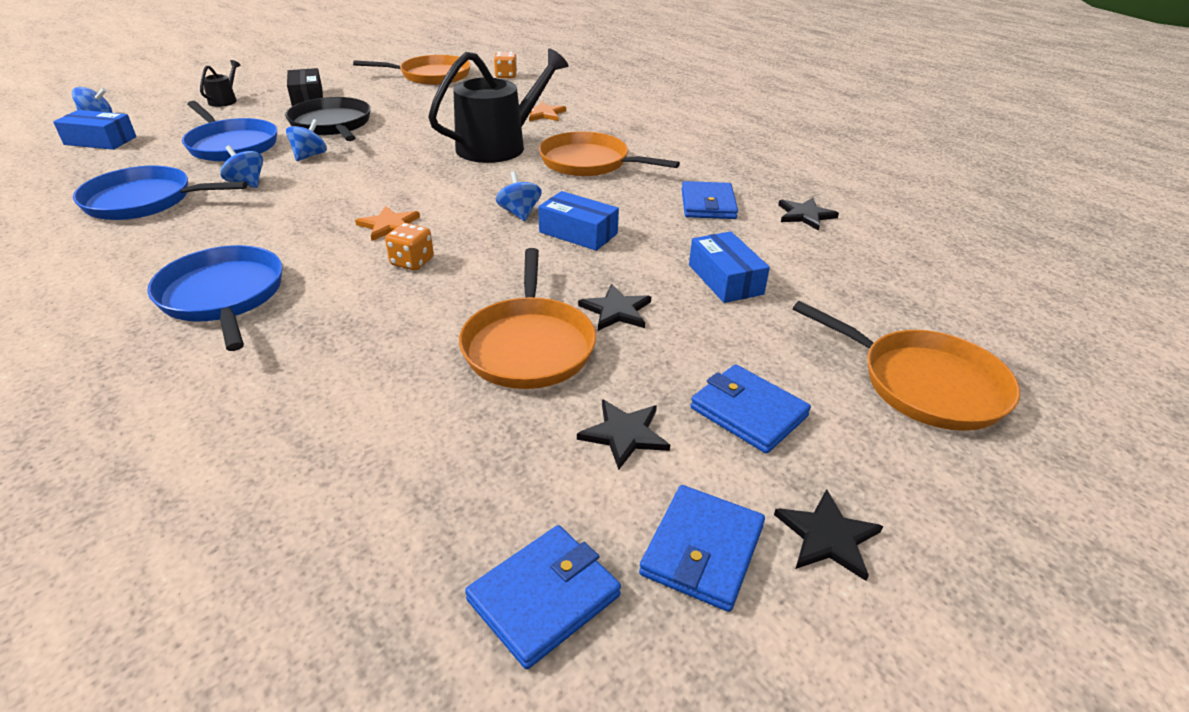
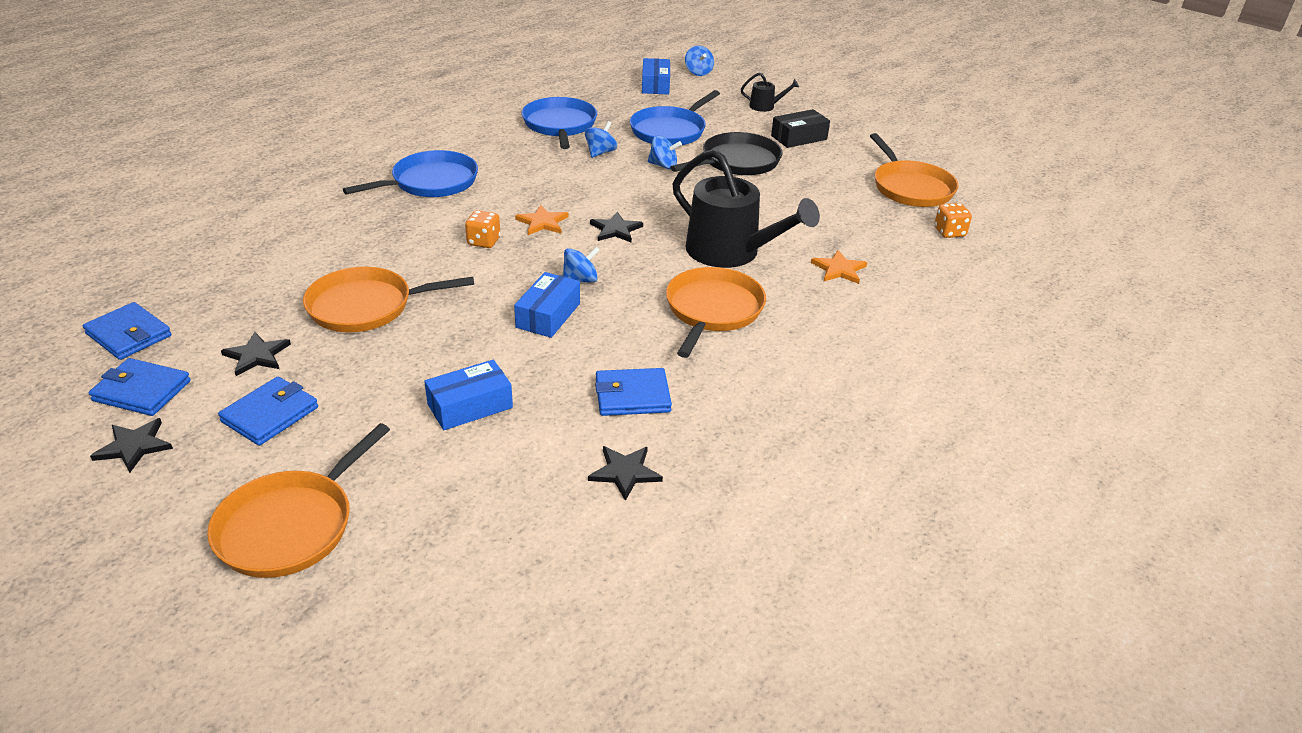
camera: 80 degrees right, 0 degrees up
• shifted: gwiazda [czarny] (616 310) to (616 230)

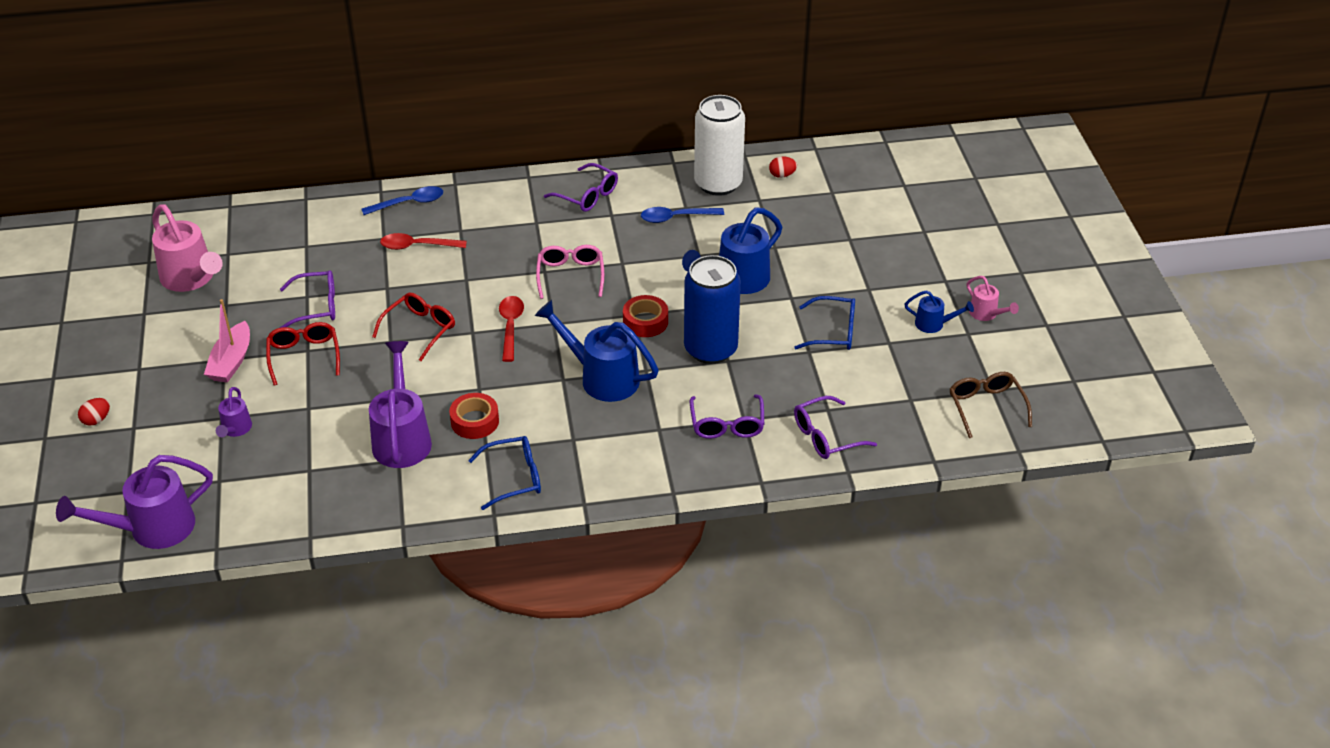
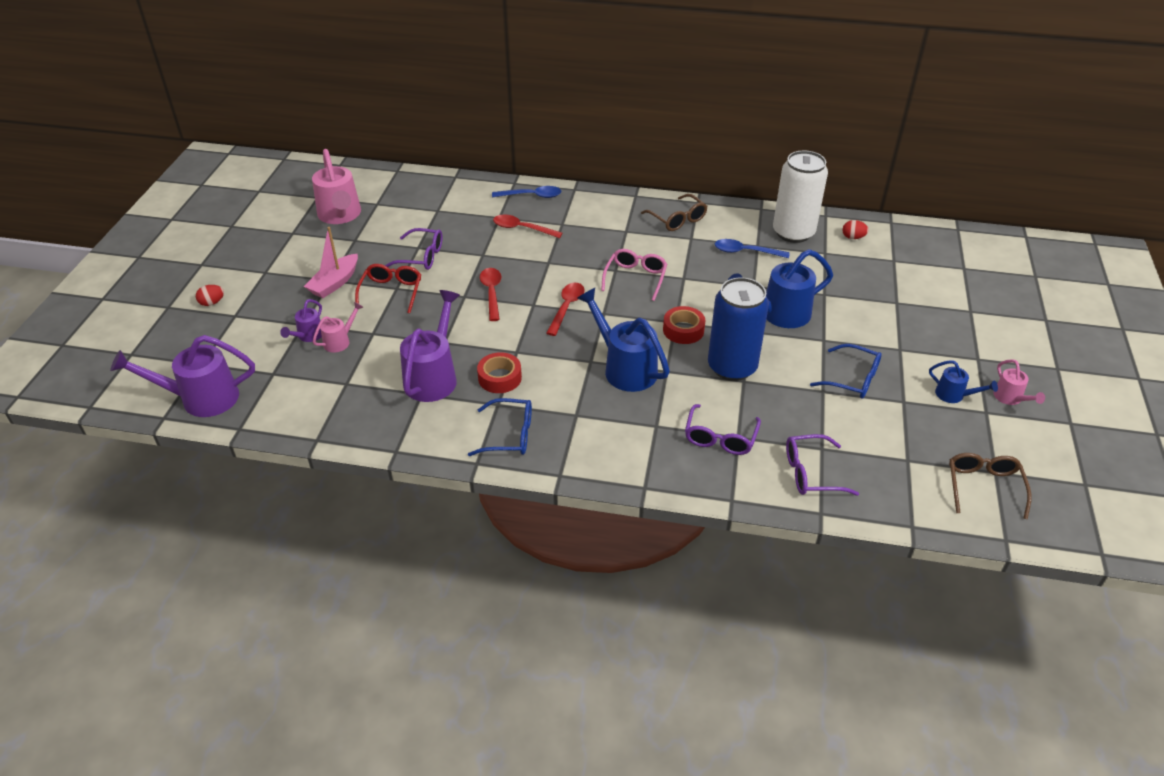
camera: 20 degrees right, 0 degrees up
• repainted: okulary [fioletowy] (587 195) to okulary [brązowy] (677 219)
• swapped: okulary [czerwony] (419 330) to łyżka [czerwony] (491 293)
• new: konewka [różowy] (340 341)

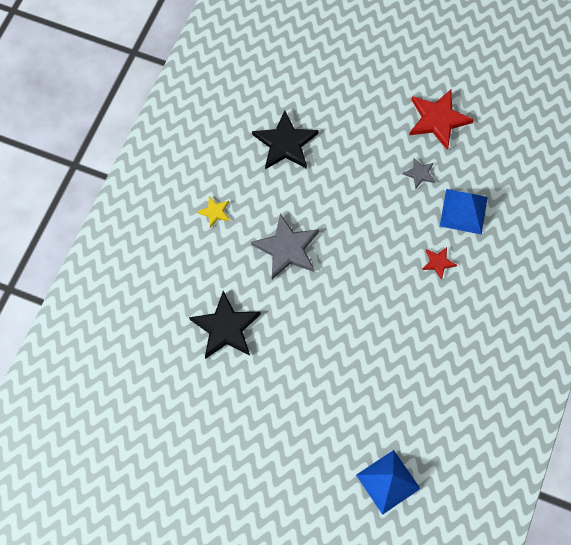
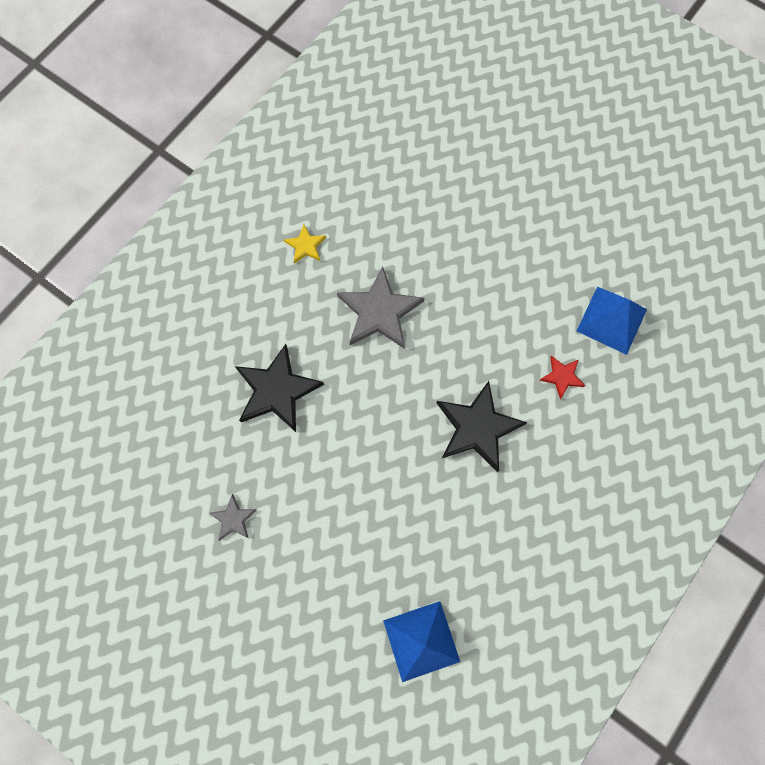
camera: 15 degrees right, 5 degrees up
• gone: gwiazda [czerwony] (438 120)
• shifted: gwiazda [czarny] (285 143) to (477 428)
• shifted: gwiazda [szary] (419 173) to (233 519)

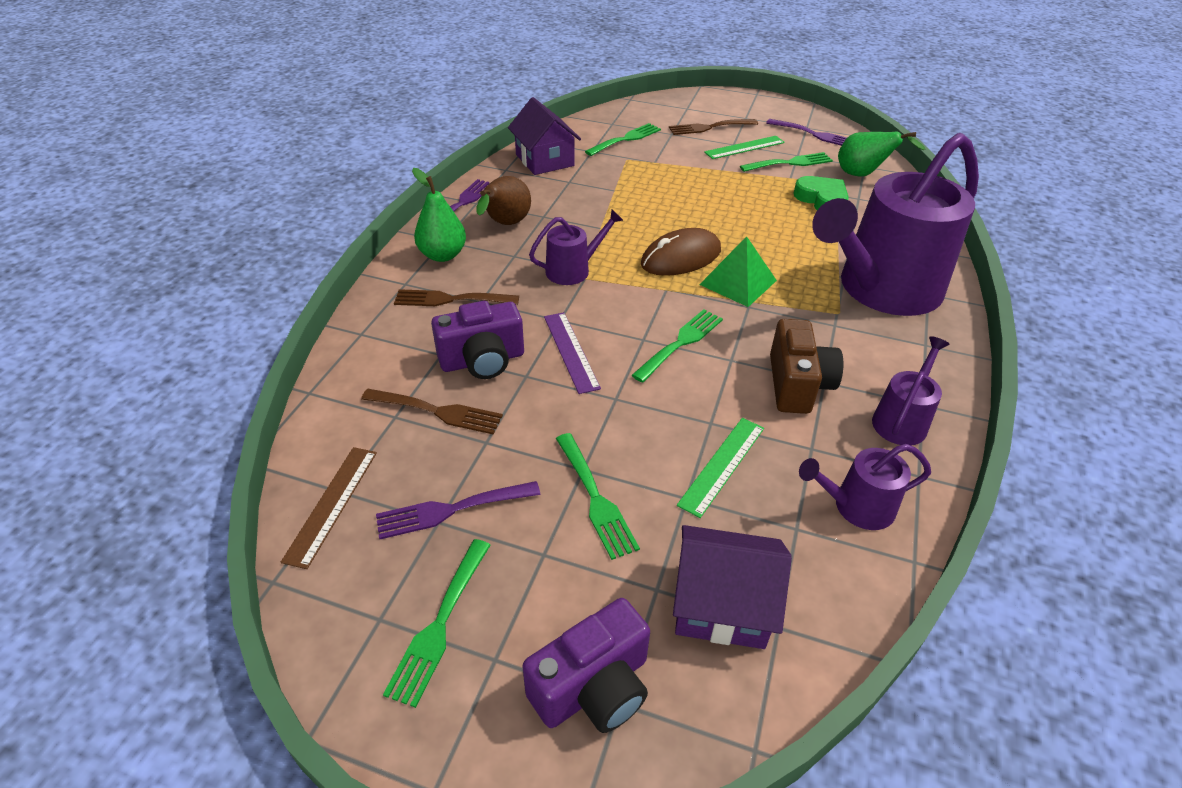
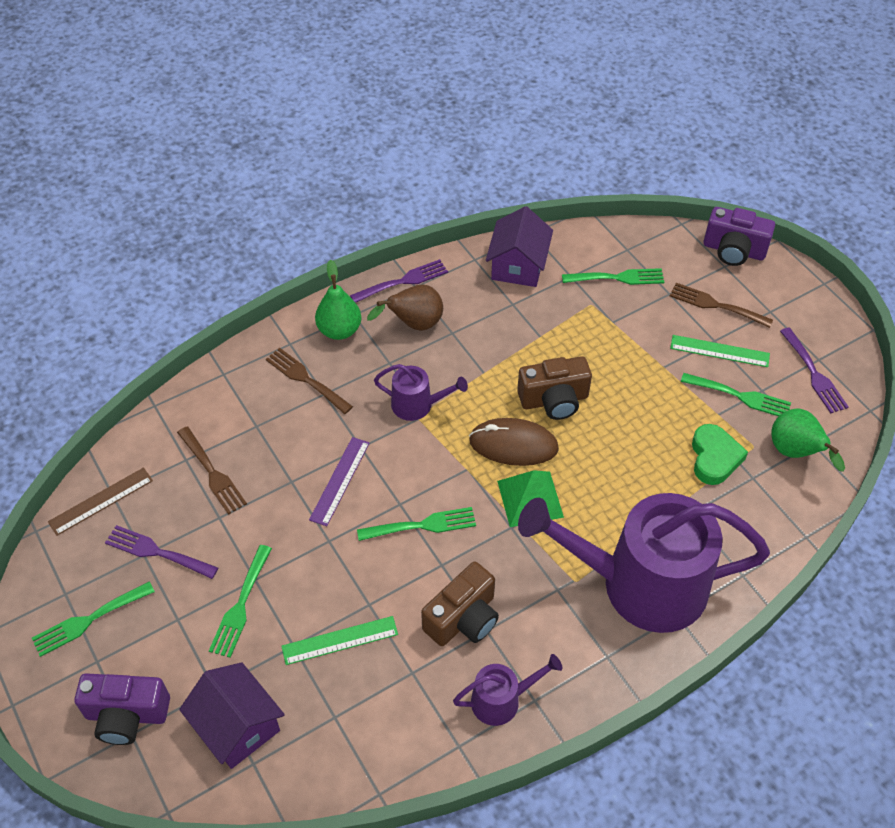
camera: 40 degrees right, 10 degrees up
• shifted: aparat fotograficzny [fioletowy] (482 360) to (733 250)
• gone: konewka [fioletowy] (857 506)
• new: aparat fotograficzny [brązowy] (554 400)

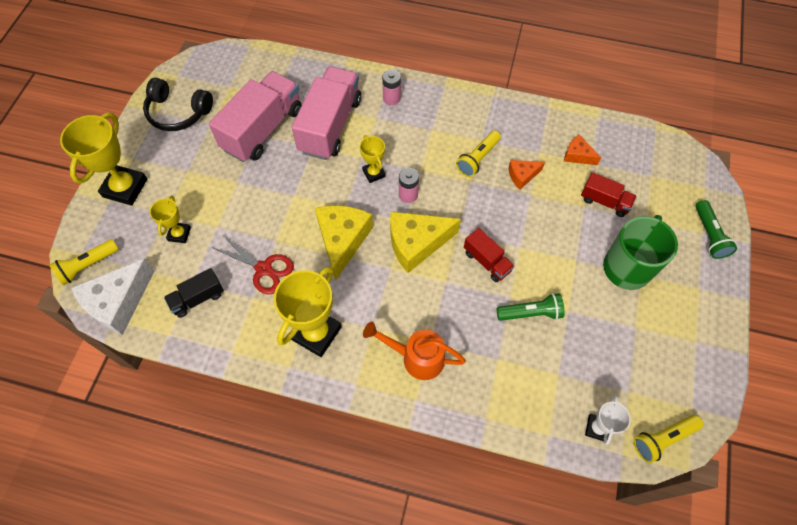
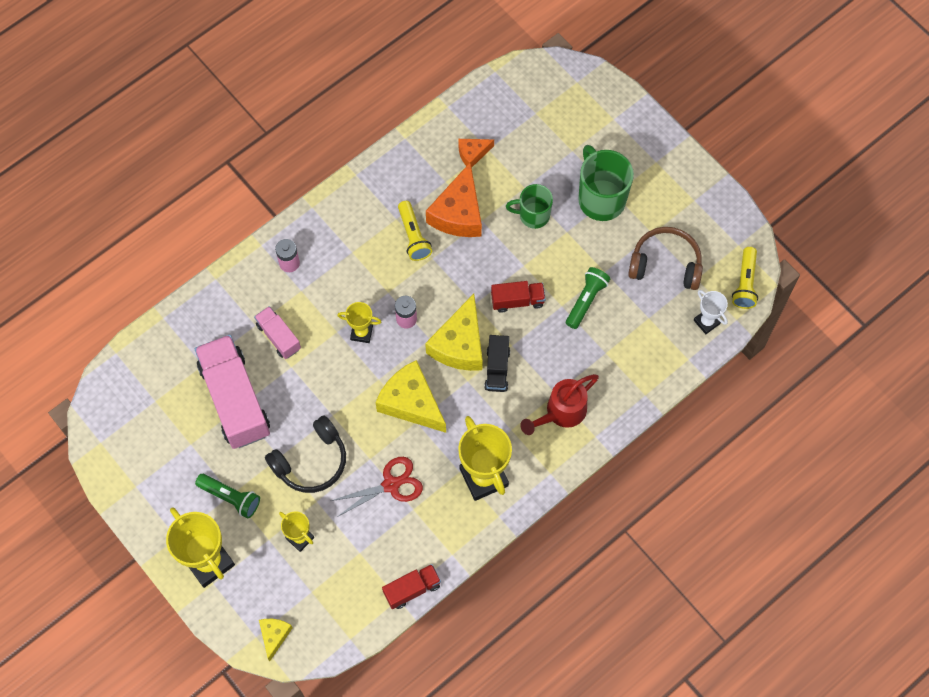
camera: 55 degrees left, 5 degrees up
• scaled: ciężarówka [różowy] (330 126) = (278 337) x0.50
• shifted: słuchawki [czarny] (178 112) to (311 461)
• scaled: ser [pomarańczowy] (522 176) = (458 213) x1.92
• shifted: ciężarówka [czerwony] (604 201) to (412 589)
• shifted: latarka [zielony] (709 235) to (230 497)
• swapped: latarka [żółty] (88 266) to ser [żółty] (274 636)
• gone: ser [biały] (118 302)
• shifted: ciężarówka [czarny] (198 298) to (497 369)
• repainted: konewka [pomarańczowy] (417 358) to konewka [czerwony] (561 412)
• new: kubek [zielony] (533 215)
• new: słuchawki [brązowy] (665 264)

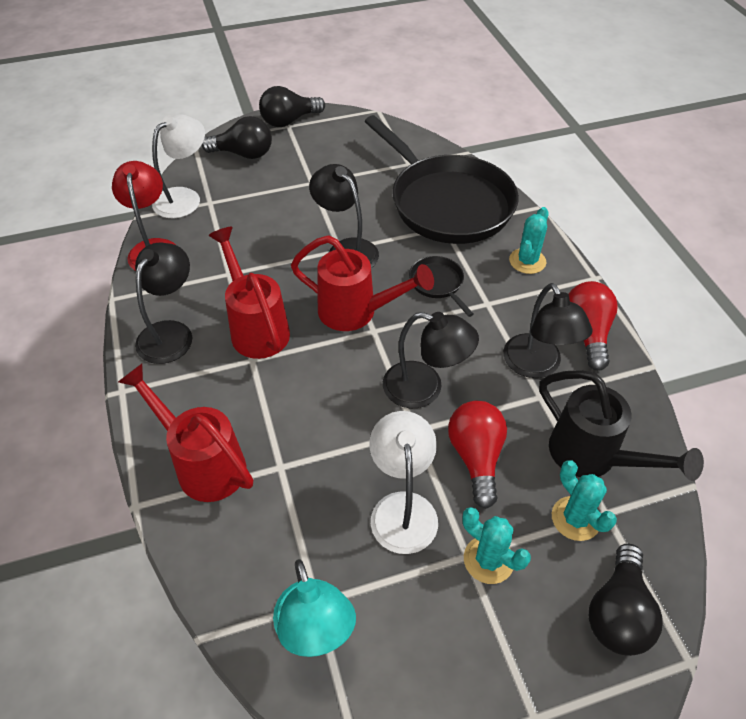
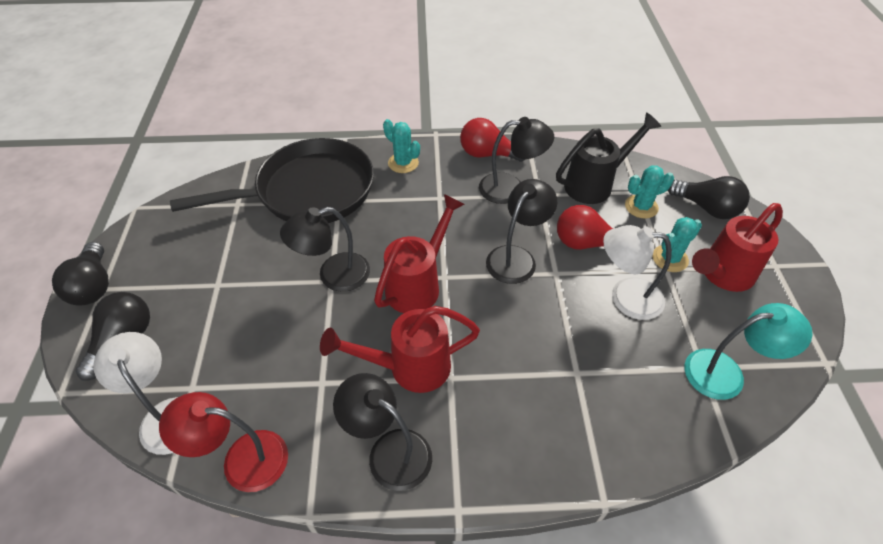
camera: 75 degrees left, 0 degrees up
• gone: patelnia [czarny] (438 284)
• shifted: konewka [czerwony] (202 463) to (721 275)

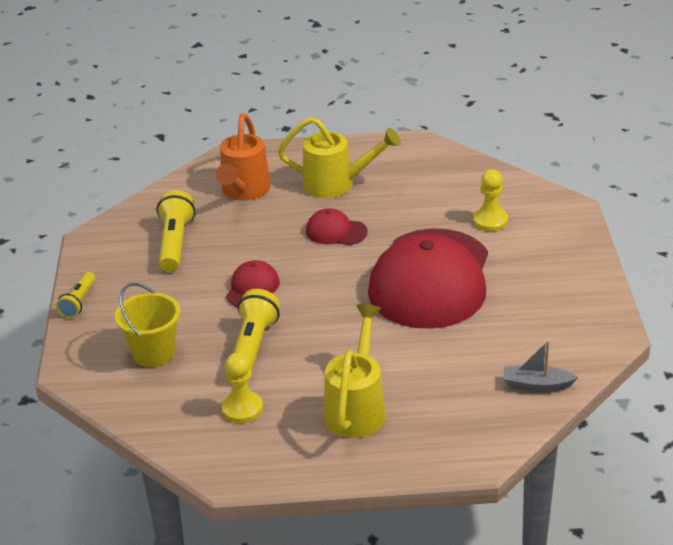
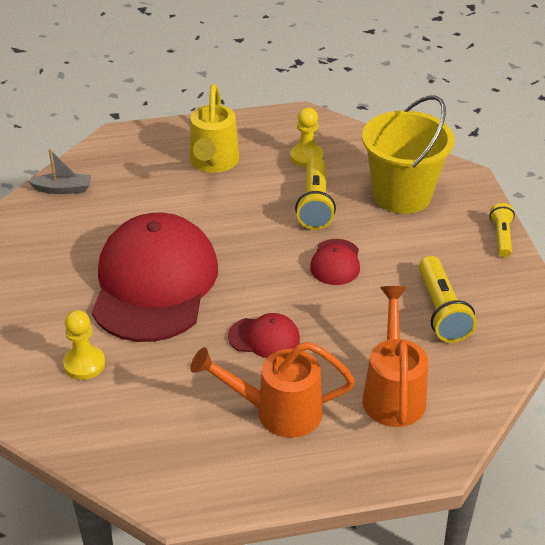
camera: 170 degrees right, 5 degrees up
• repainted: konewka [żółty] (337 184) to konewka [pomarańczowy] (277 412)
• scaled: wiadro [żółty] (154 353) = (402 195) x1.53

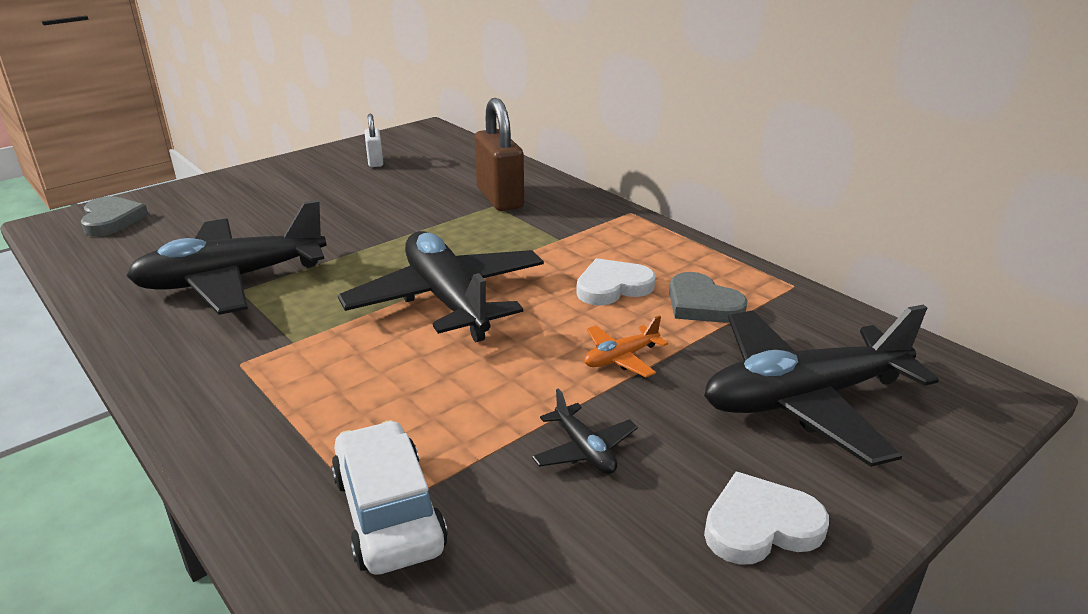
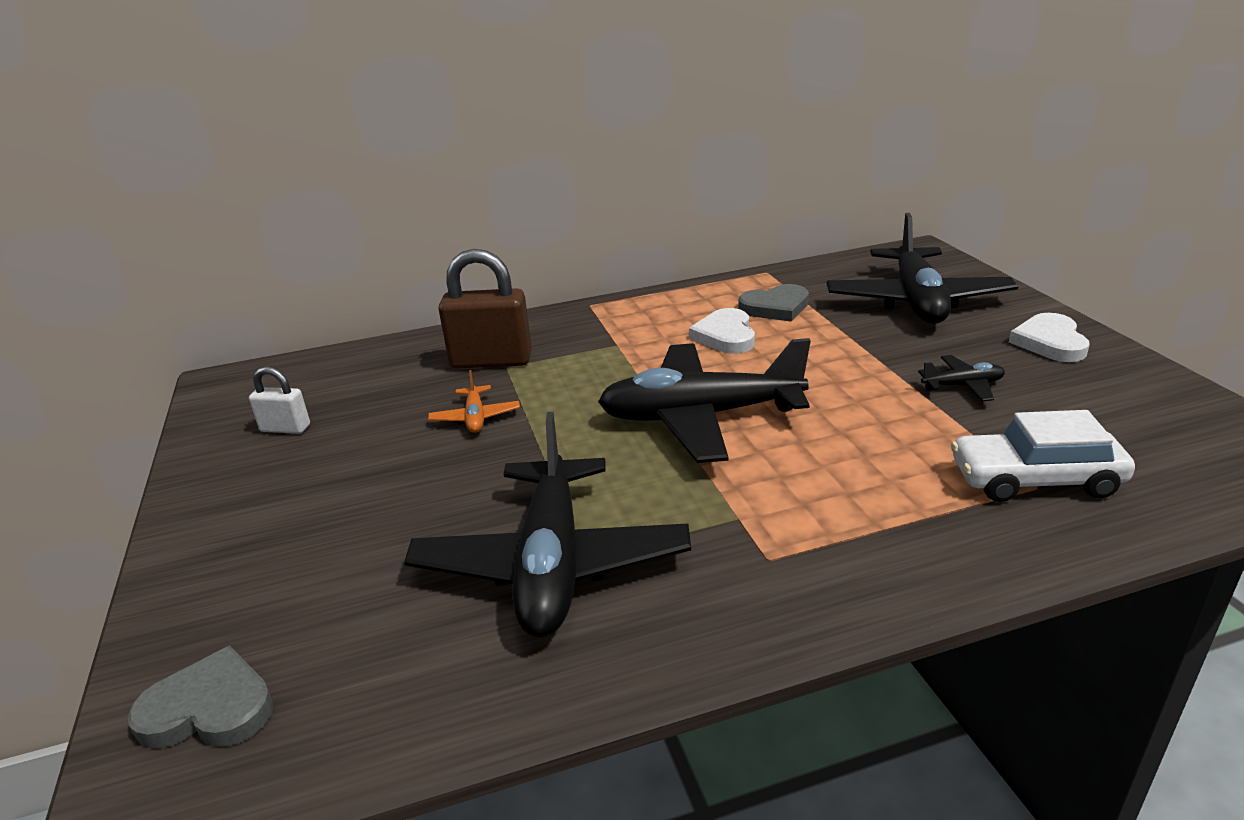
camera: 65 degrees left, 0 degrees up
• shifted: samolot [pomarańczowy] (620 358) to (475 418)

